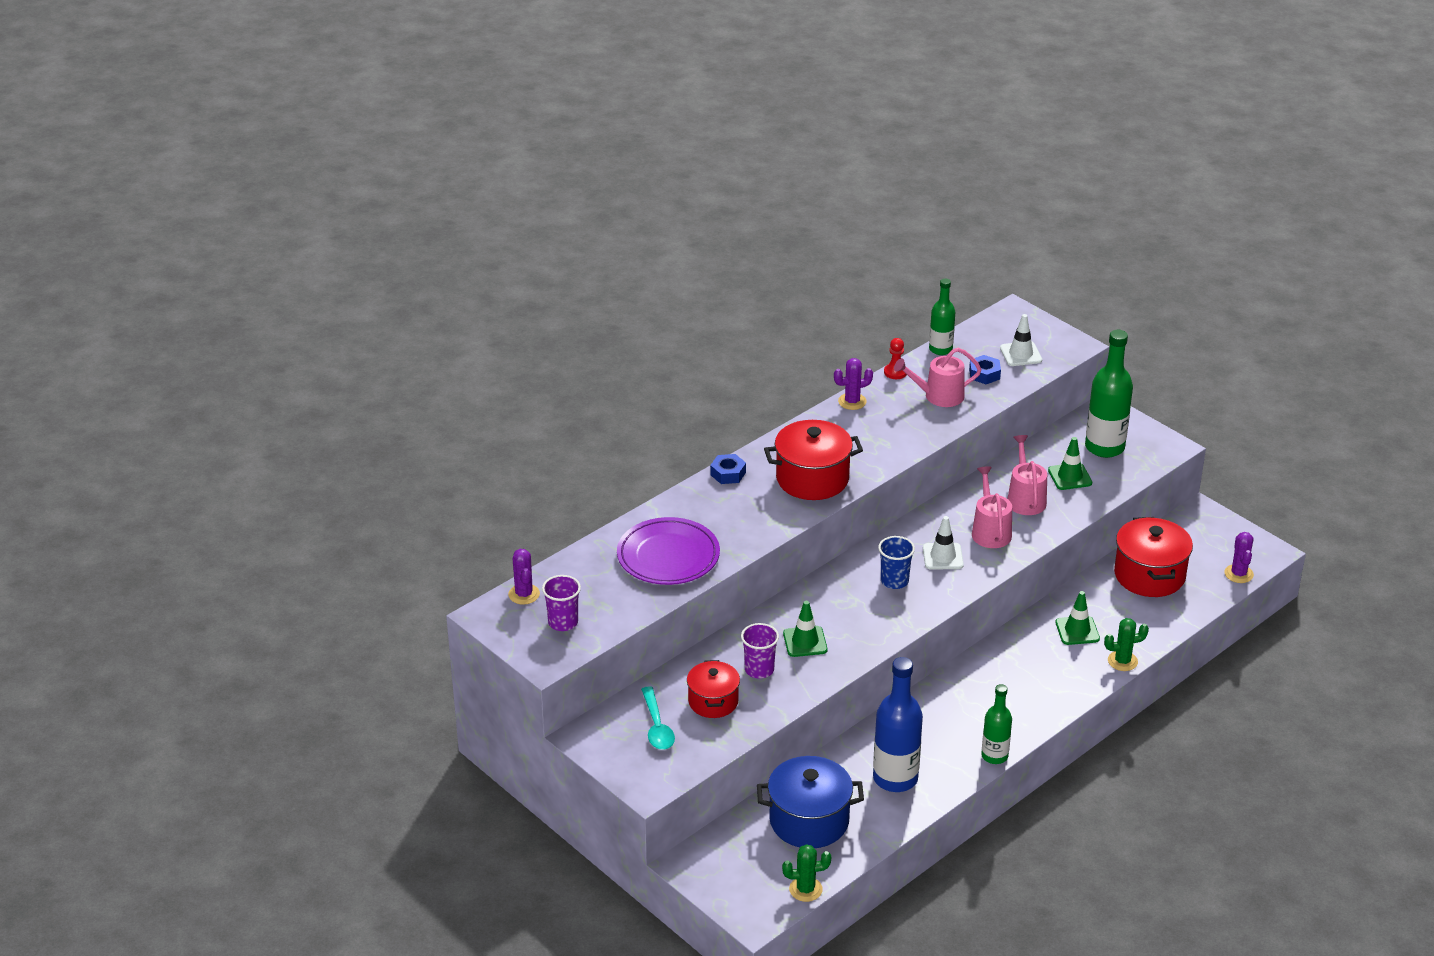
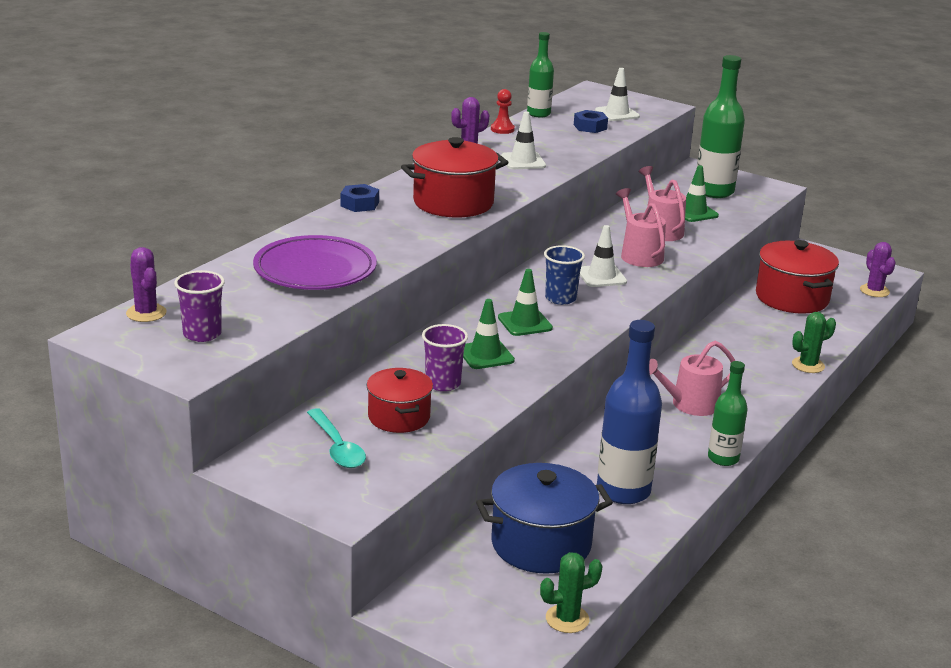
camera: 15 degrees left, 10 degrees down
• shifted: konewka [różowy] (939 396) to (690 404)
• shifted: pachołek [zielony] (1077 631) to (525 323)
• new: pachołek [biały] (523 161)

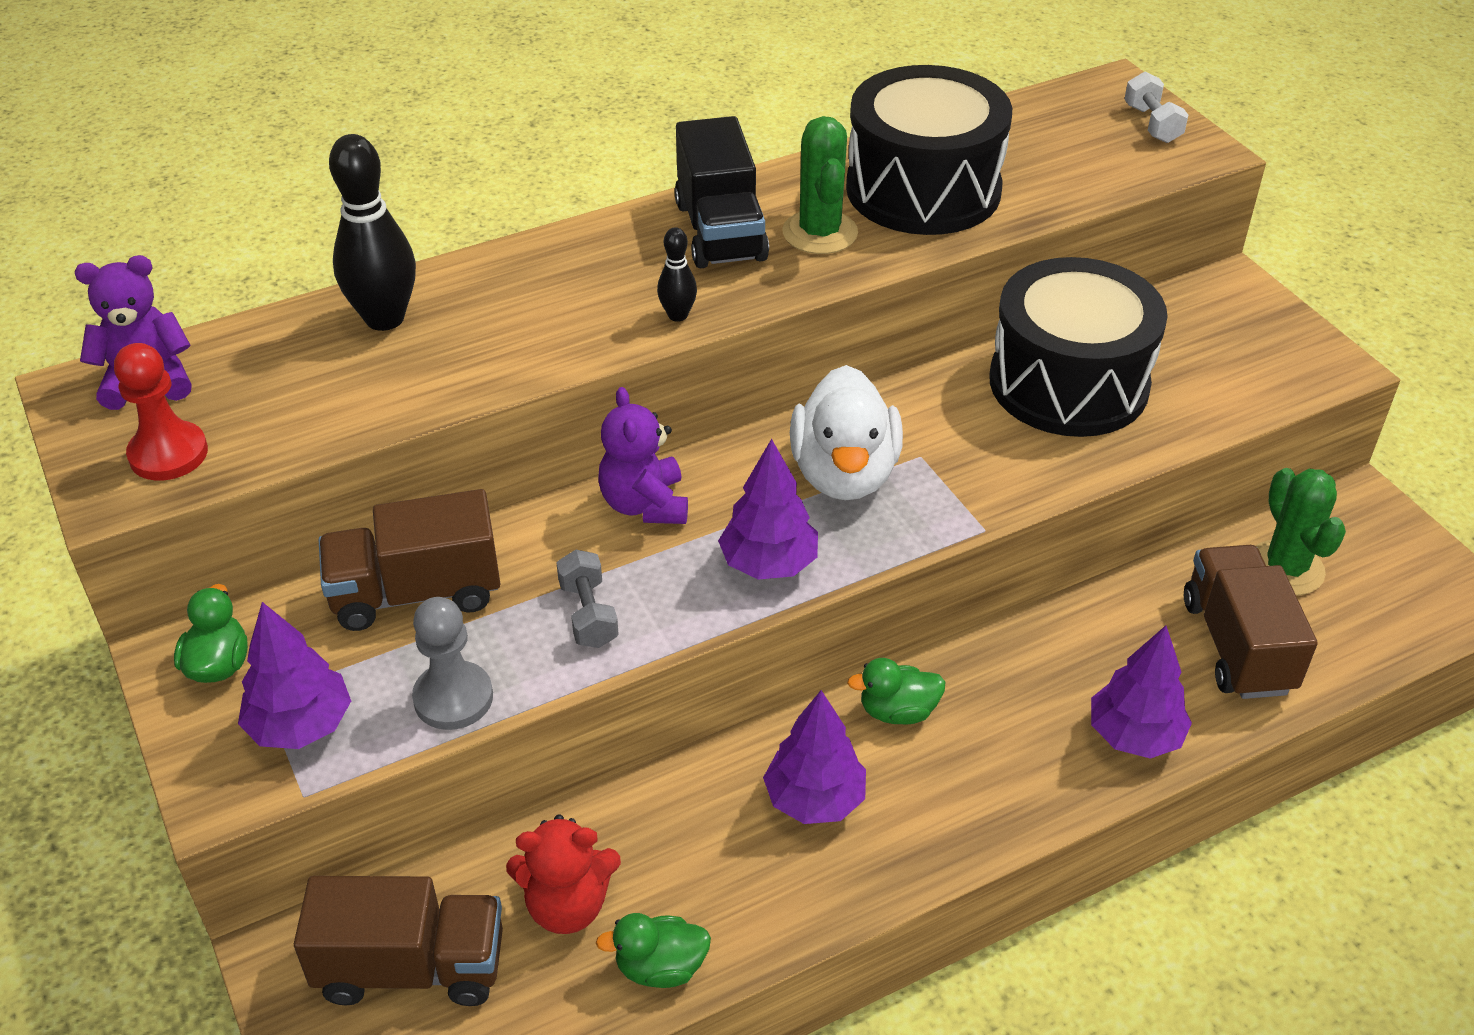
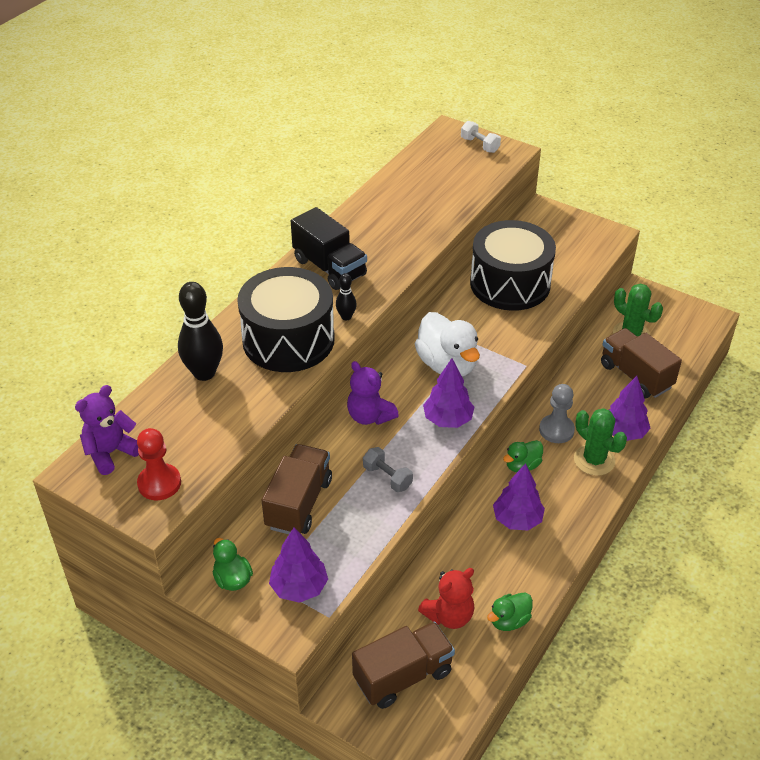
camera: 30 degrees left, 0 degrees up
• shifted: bęben [czarny] (923 189) to (288 340)
• shifted: kaktus [zielony] (820 233) to (594 460)
• rotated: ciężarówka [brązowy] (416 593) = (298 503) 150 degrees clockwise
• shifted: pionek [szary] (453 698) to (556 430)

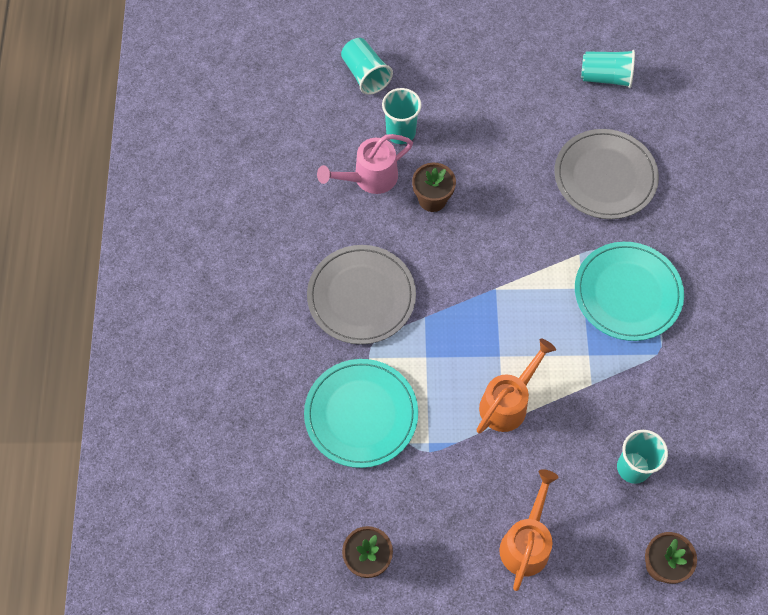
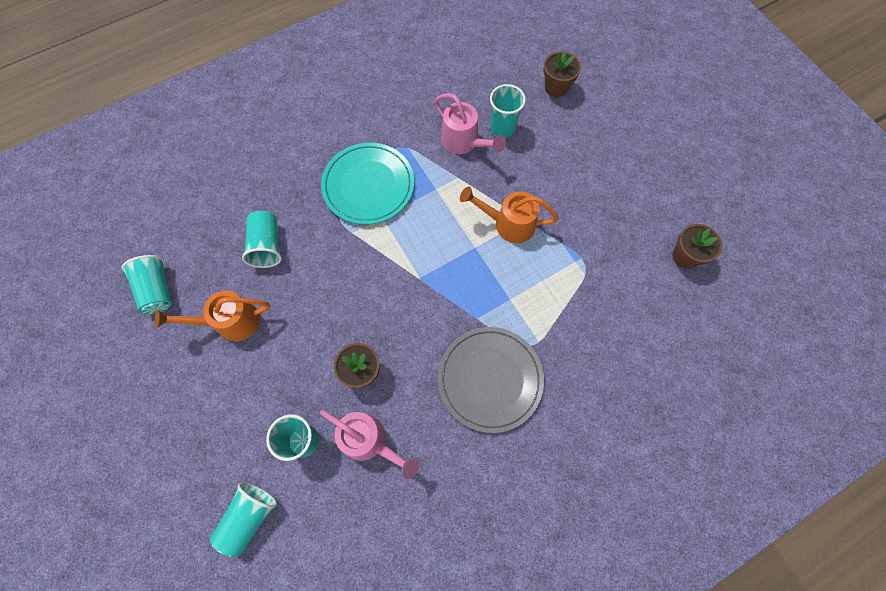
camera: 120 degrees left, 5 degrees up
• swapped: talerz [szary] (605 176) to szklanka [turkusowy] (267 245)
• gone: talerz [turkusowy] (361 414)
• shifted: konewka [pomarańczowy] (526 542) to (231 322)
• new: konewka [różowy] (464 142)

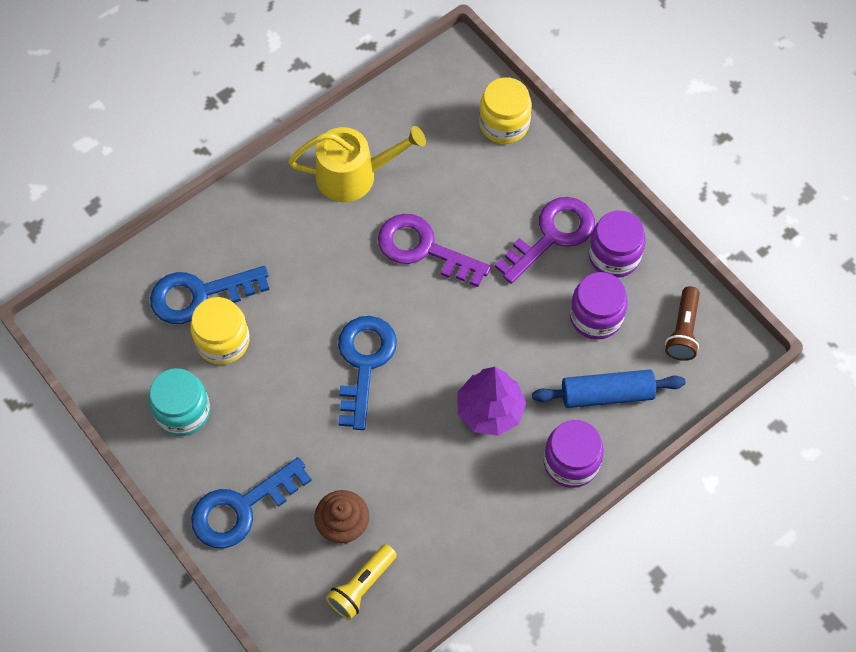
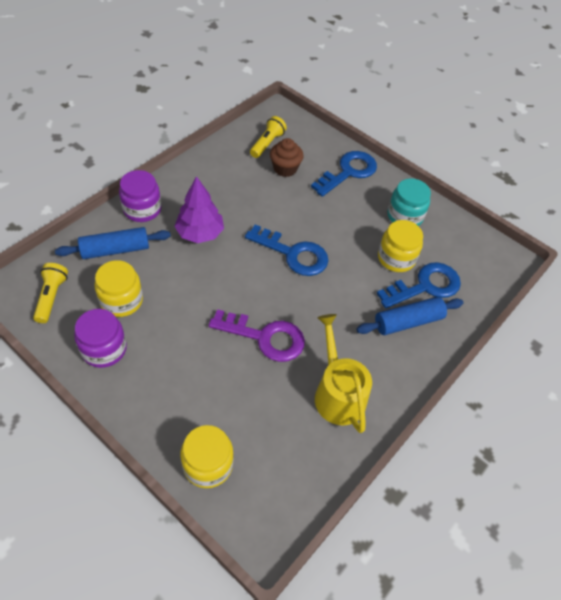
camera: 165 degrees right, 10 degrees down
• rotated: konewka [żółty] (353 175) = (337 393) 90 degrees clockwise
• gone: klucz [fioletowy] (552 235)
• repainted: słoik [fioletowy] (596 316) to słoik [żółty] (121 300)
• repainted: latarka [brązowy] (683 330) to latarka [żółty] (51 297)
• rotated: klucz [niebieski] (364 362) = (293 254) 60 degrees counterclockwise
• new: wałek do ciasta [niebieski] (408 322)

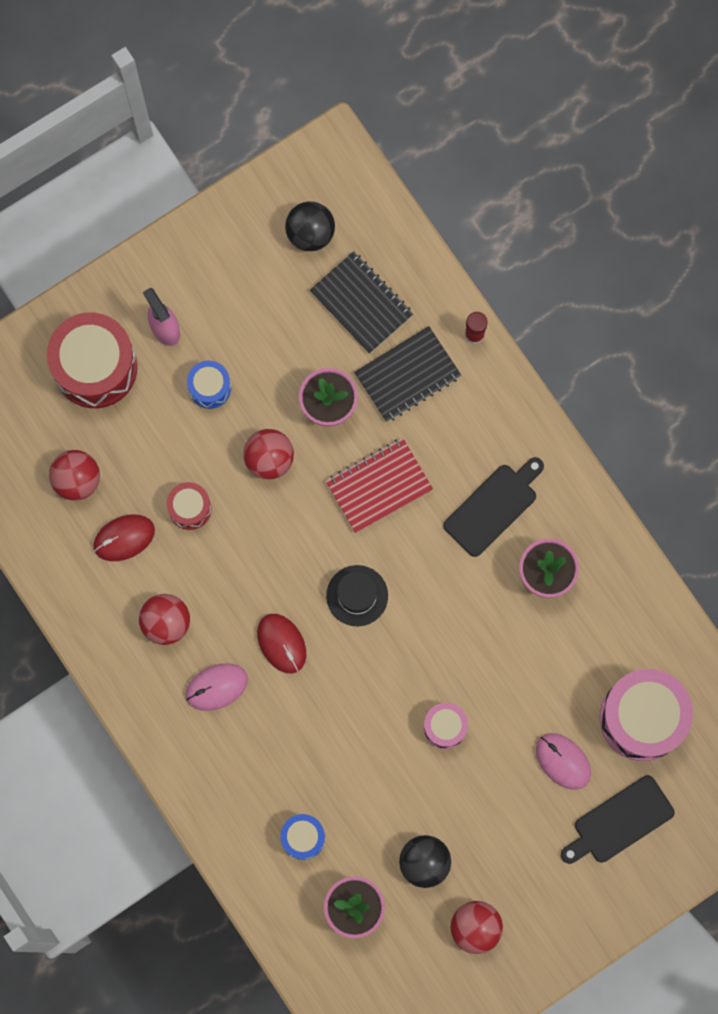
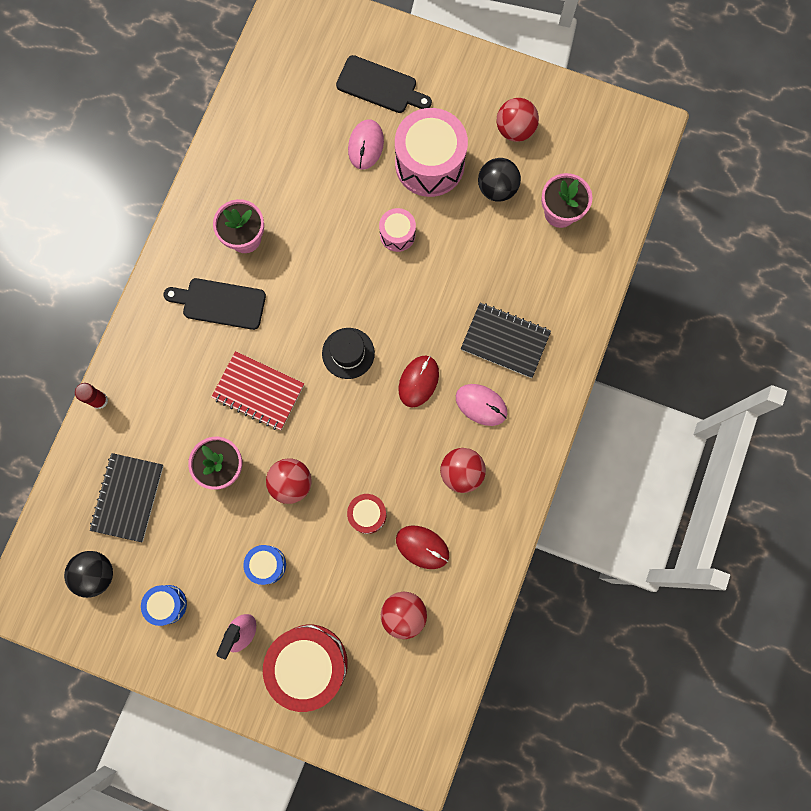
camera: 125 degrees left, 0 degrees up
• shifted: zeszyt [czarny] (407 375) to (505 341)
• shifted: bęben [różowy] (642 718) to (429 164)
• shifted: bęben [niebieski] (303 837) to (167 604)

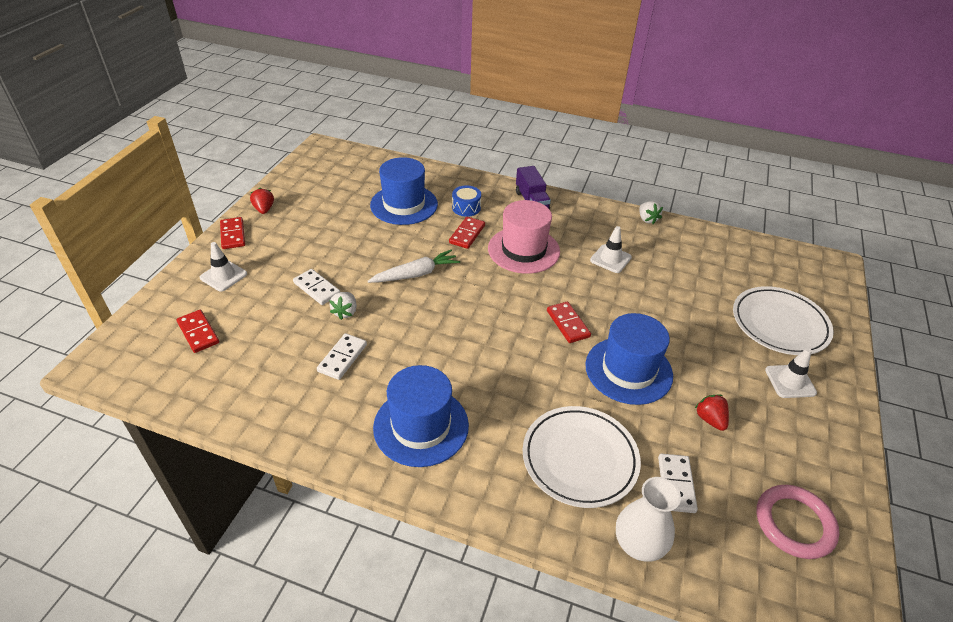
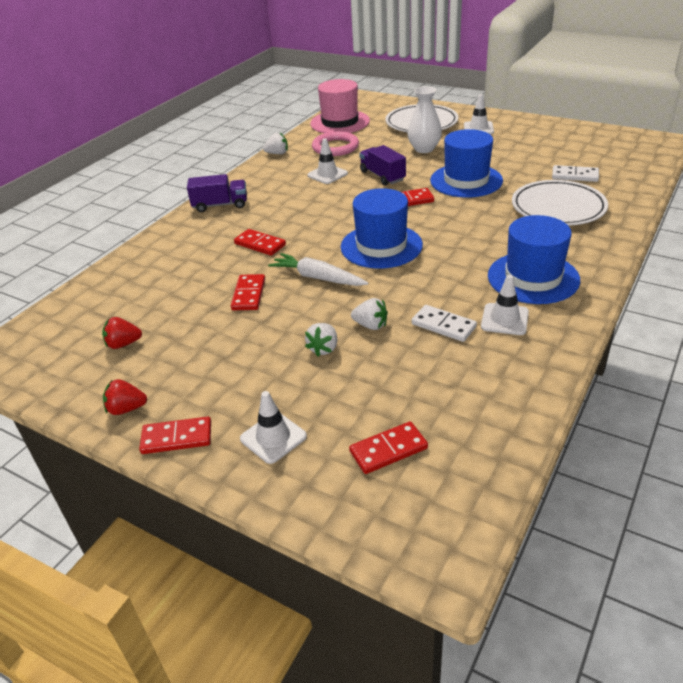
camera: 75 degrees left, 5 degrees down
• shifted: kapelusz [niebieski] (404 204) to (381 246)
• gone: bęben [niebieski] (466 208)
• shifted: kapelusz [różowy] (523 250) to (340 122)
• rotated: marchewka [biały] (416 274) = (318 278) 45 degrees counterclockwise
• swapped: kostka domina [biały] (317 288) to truskawka [biały] (323 348)
• shifted: truskawka [czerwony] (710 419) to (123 344)
• shifted: wazon [biały] (638 544) to (424 149)
• shifted: pierścień [różowy] (794 523) to (335 147)
• new: ciężarówka [fioletowy] (382 176)
• new: kostka domina [czerwony] (248 294)
• new: pachołek [biały] (504 319)

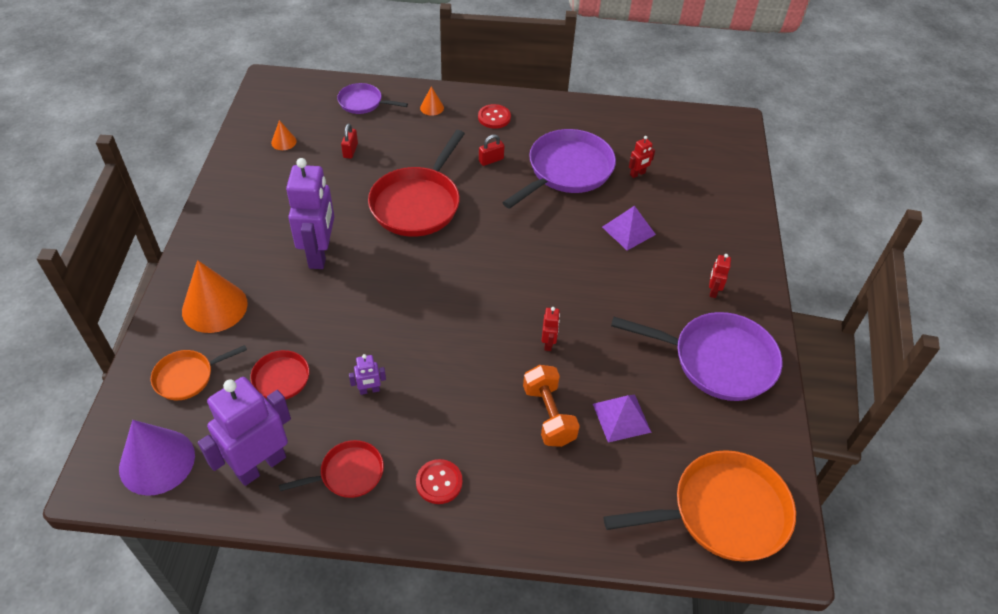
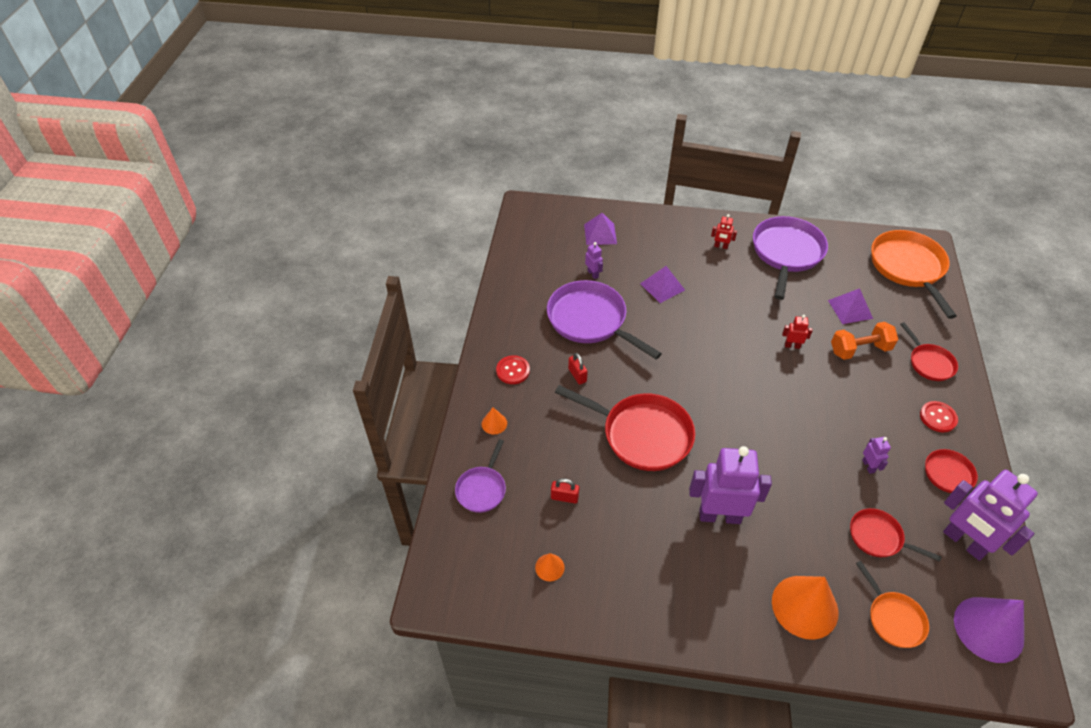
camera: 85 degrees left, 0 degrees up
• repainted: robot [czerwony] (637 174) to robot [fioletowy] (593 274)
• new: piramida [fioletowy] (600 234)
• new: patelnia [czerwony] (929 363)

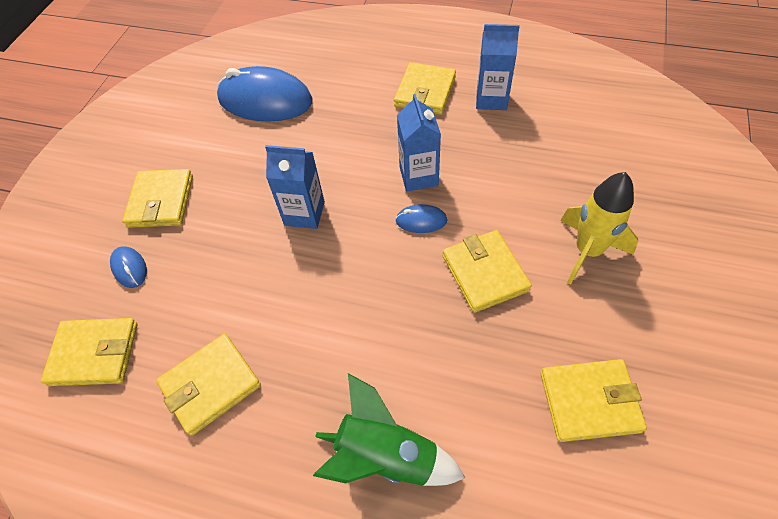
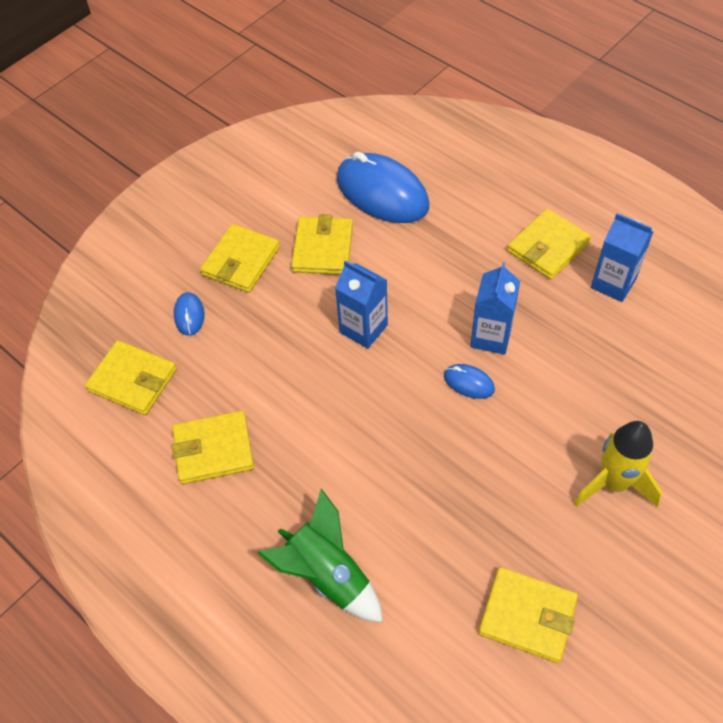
camera: 25 degrees right, 0 degrees up
• shifted: portfel [żółty] (485 273) to (323 248)

